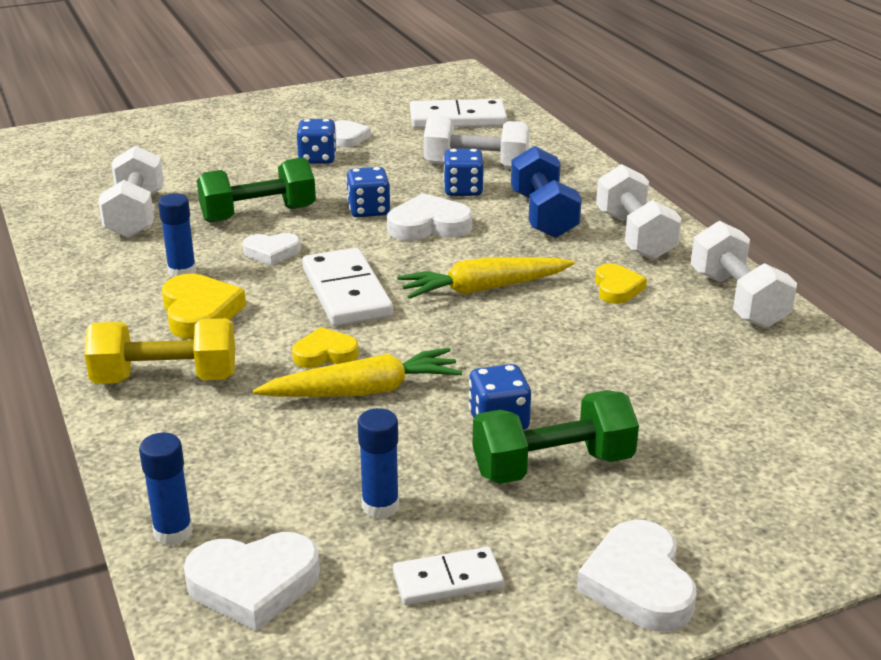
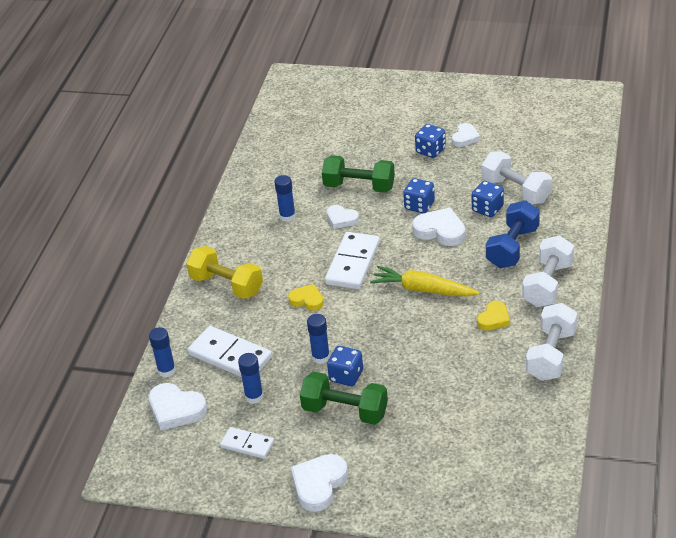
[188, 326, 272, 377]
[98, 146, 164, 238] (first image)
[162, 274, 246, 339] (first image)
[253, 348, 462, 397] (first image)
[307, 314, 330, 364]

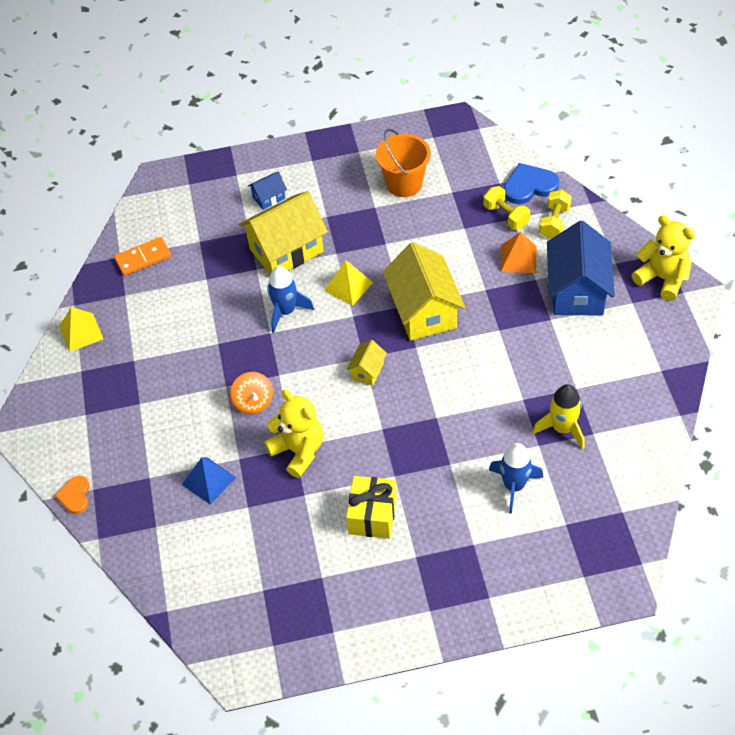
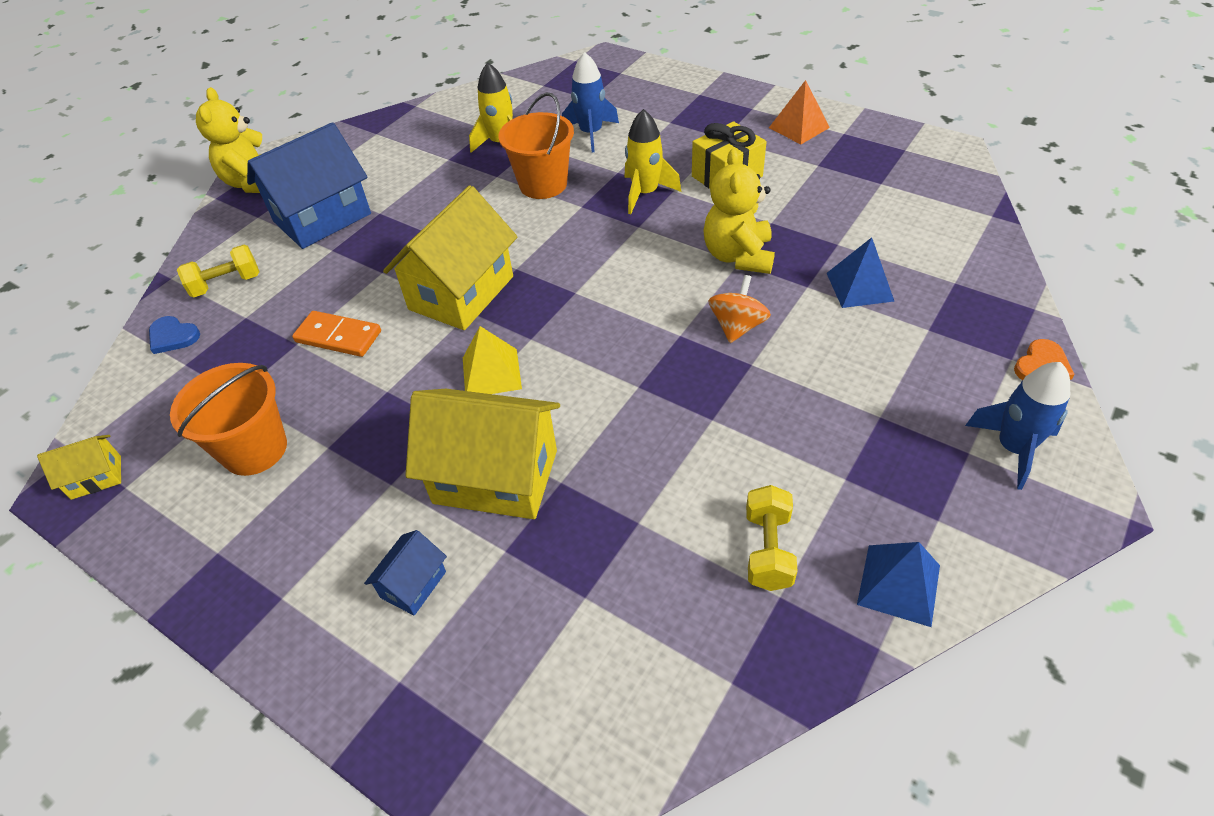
[149, 316, 200, 354]
[364, 530, 447, 616]
[746, 485, 797, 591]
[769, 80, 830, 144]
[292, 311, 381, 357]
[965, 362, 1070, 490]
[857, 542, 940, 627]
[37, 435, 121, 500]
[499, 92, 574, 199]
[624, 109, 681, 214]

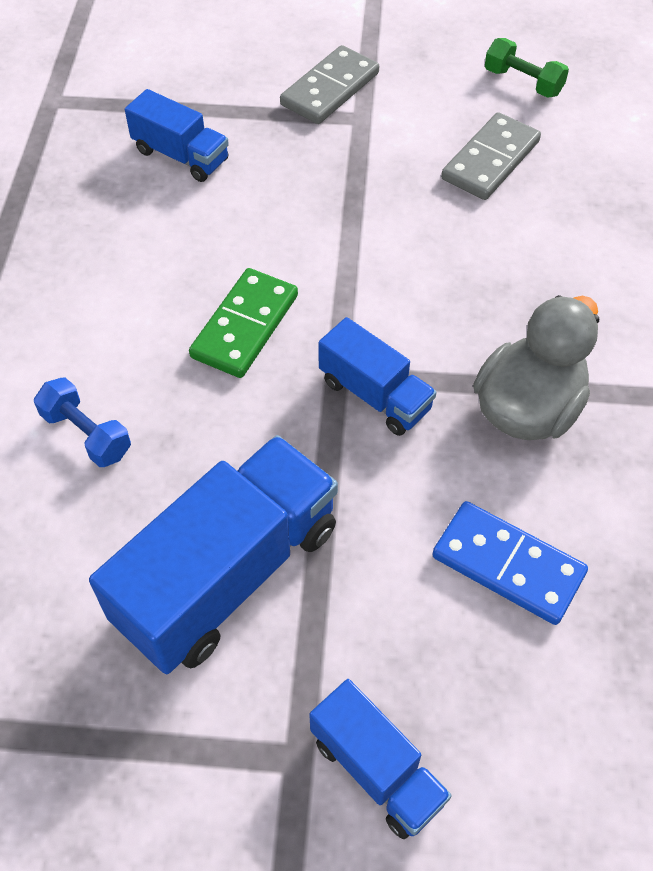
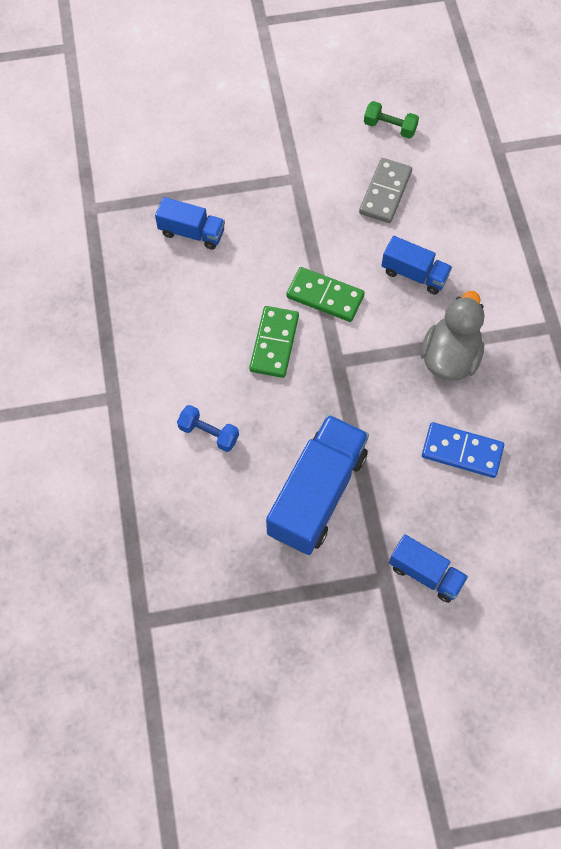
[280, 45, 379, 124] (first image)
[381, 236, 452, 295]
[286, 267, 365, 322]

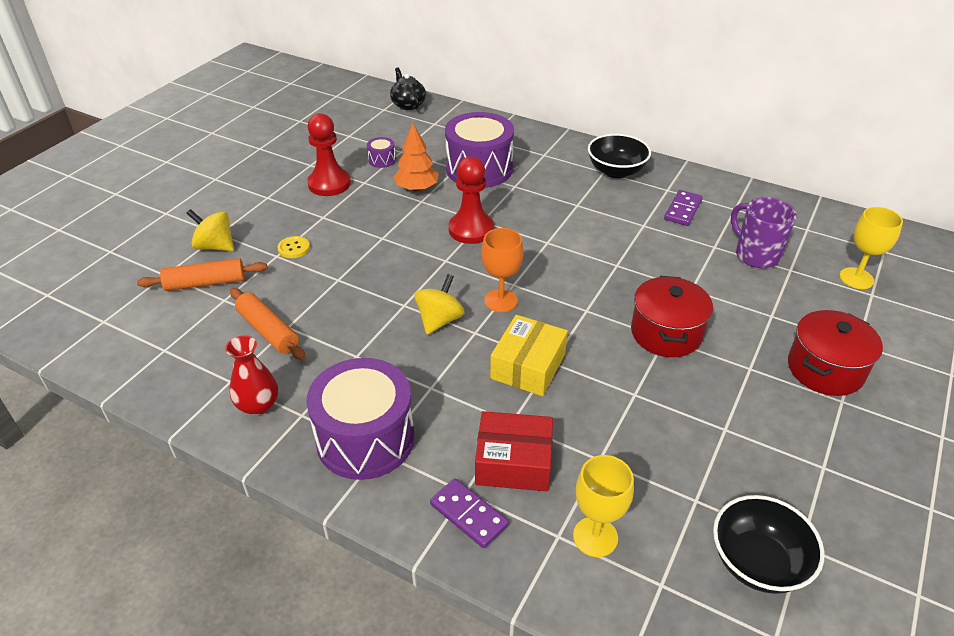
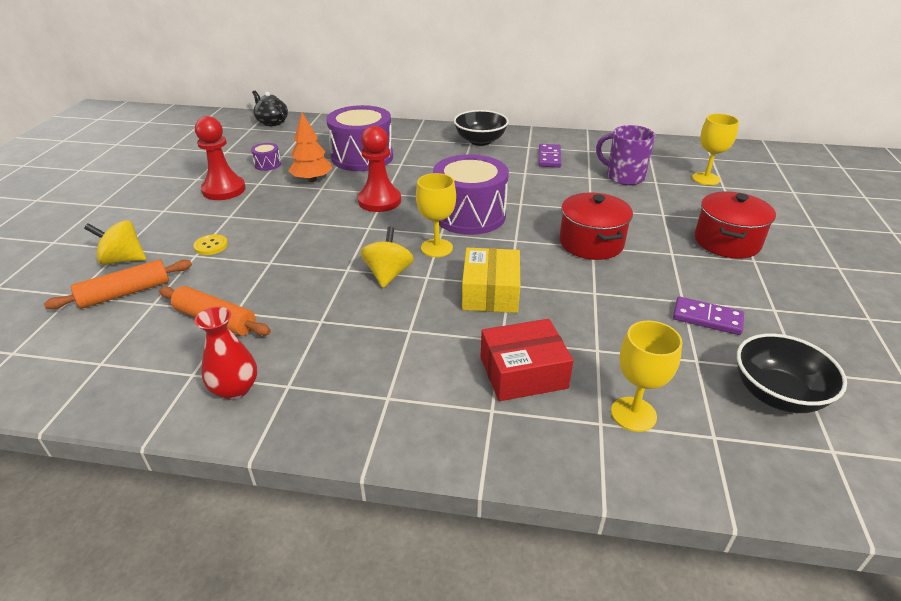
[416, 173, 456, 257]
[433, 154, 509, 235]
[673, 297, 744, 335]

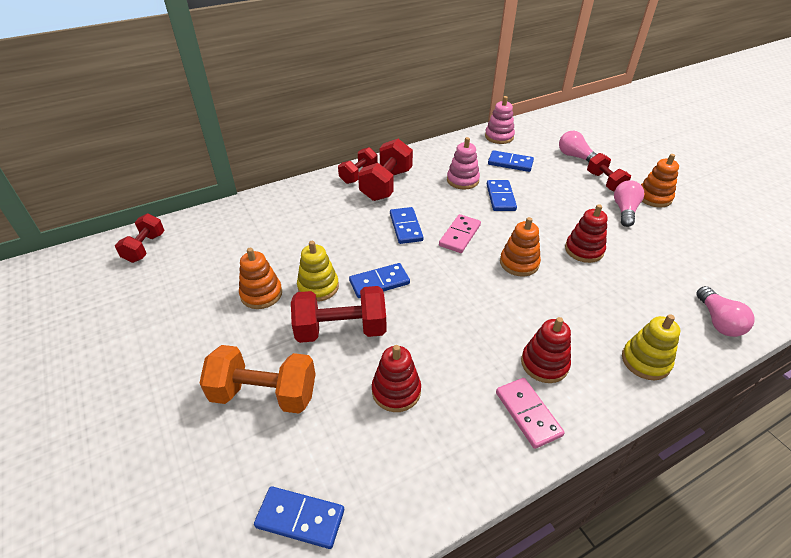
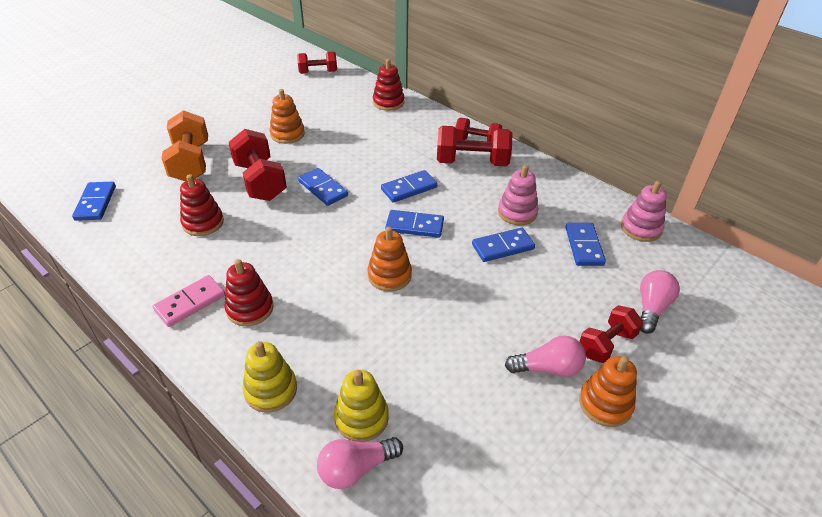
[373, 59, 404, 111]
[385, 210, 444, 238]
[334, 370, 389, 442]

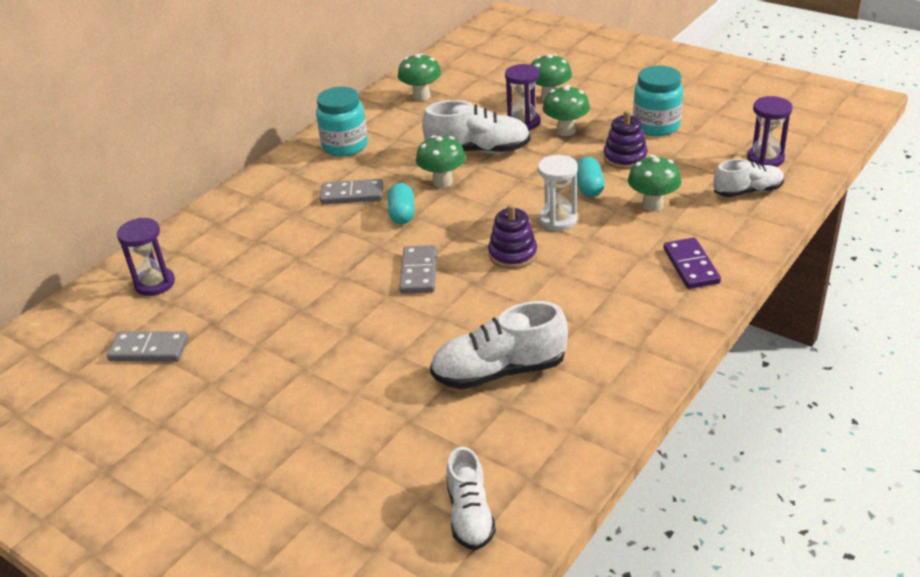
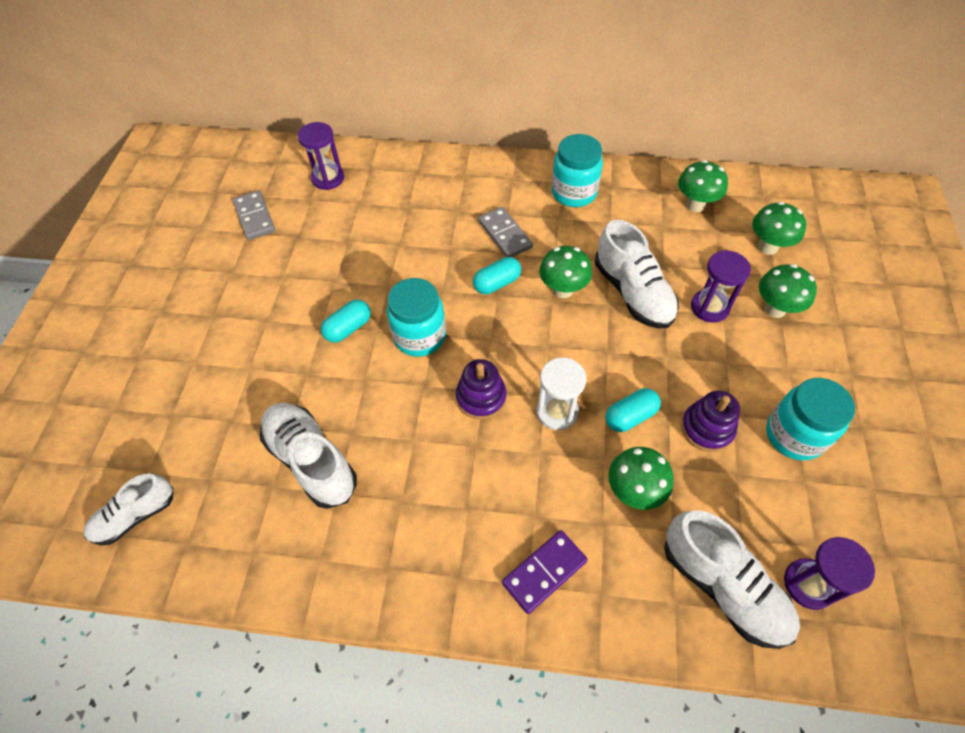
[752, 201, 806, 255]
[664, 510, 800, 649]
[387, 278, 446, 357]
[321, 299, 371, 343]

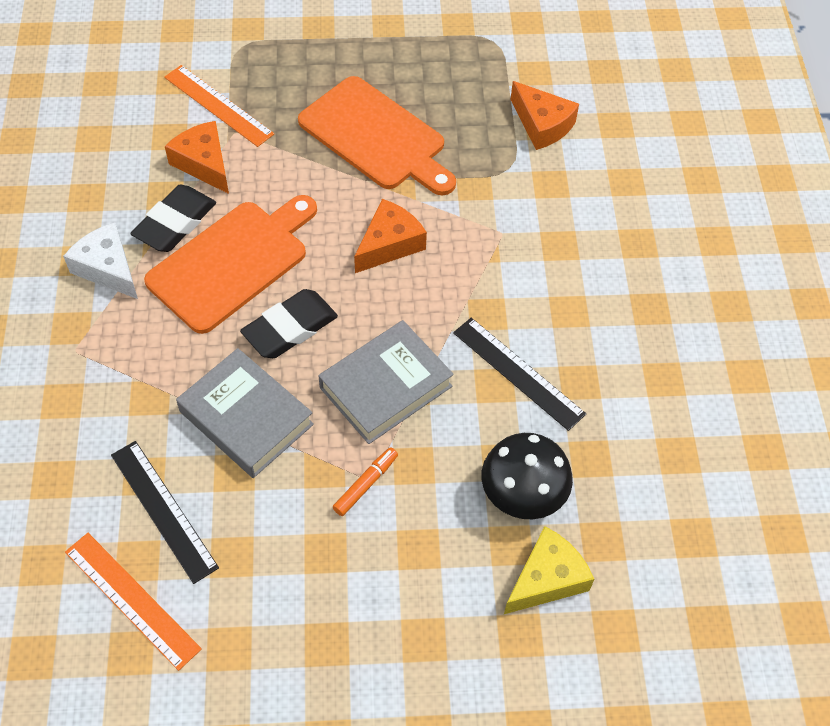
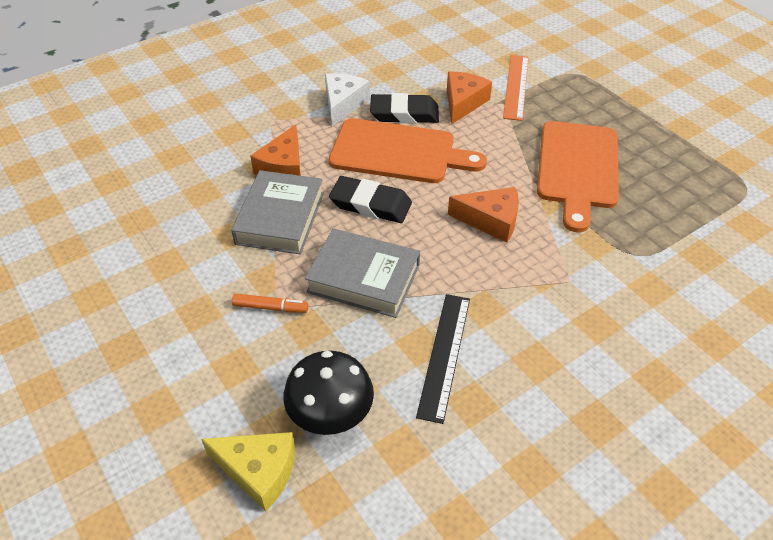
[250, 125, 301, 176]
[111, 441, 219, 584] (first image)
[65, 533, 202, 671] (first image)

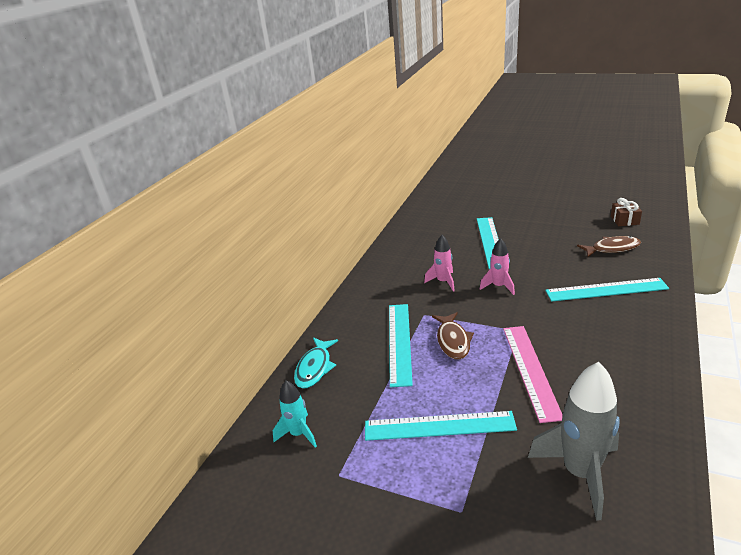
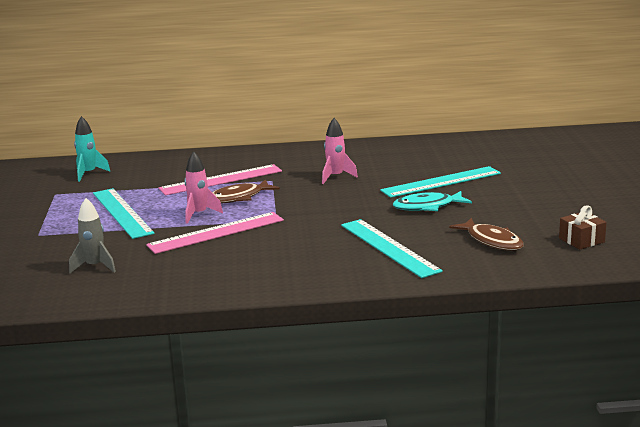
[184, 151, 223, 224]
[159, 164, 282, 195]
[393, 191, 472, 211]
[69, 198, 116, 273]

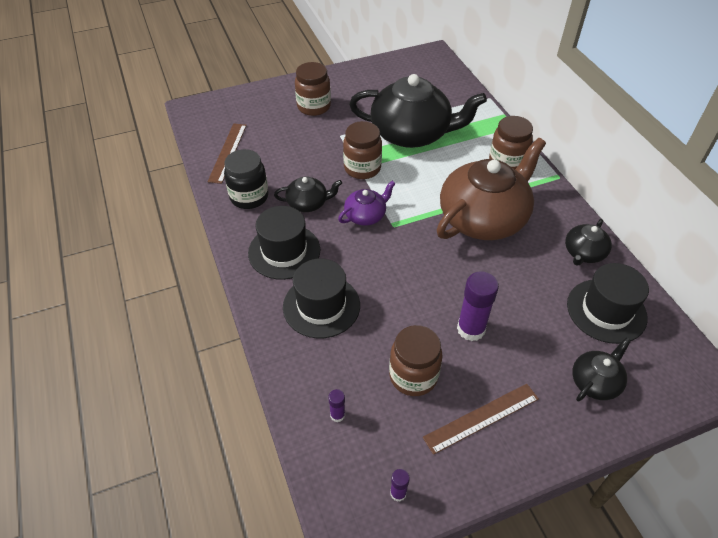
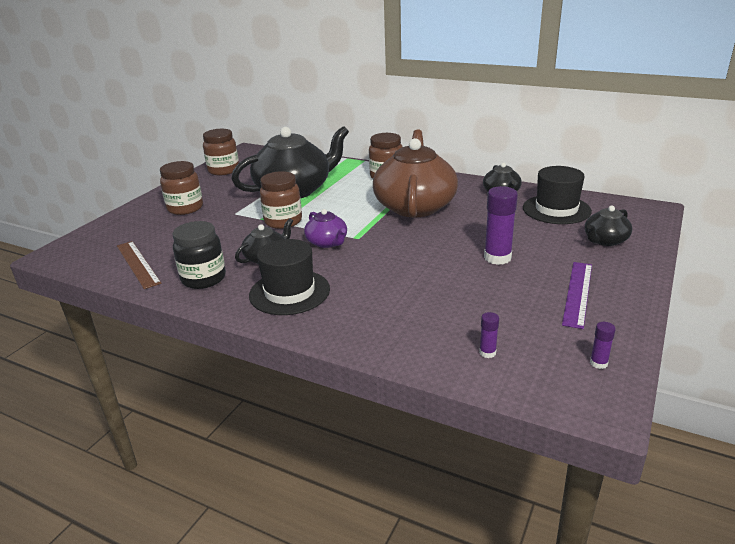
[304, 209, 347, 248]
[283, 258, 360, 338] (first image)
[203, 129, 239, 175]
[585, 206, 632, 246]
[562, 262, 592, 329]

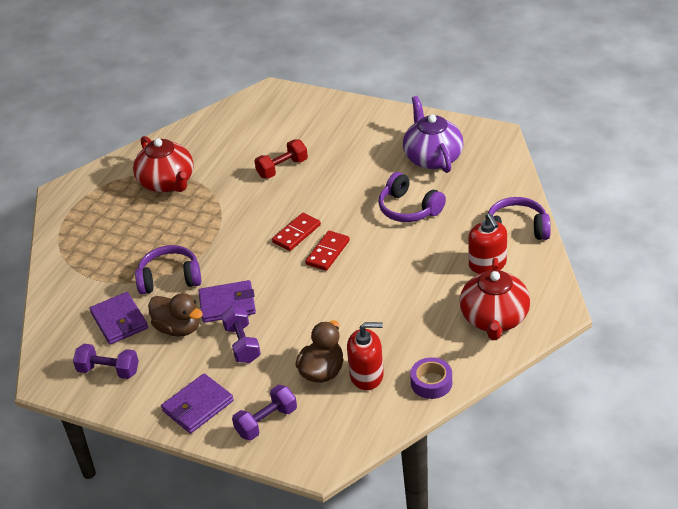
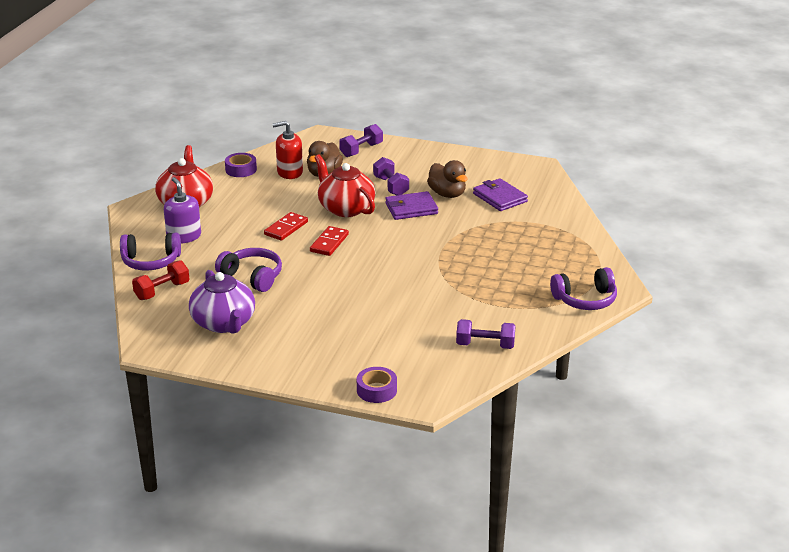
[314, 154, 376, 217]
[132, 260, 189, 300]
[264, 212, 308, 241]
[164, 177, 201, 244]
[550, 267, 617, 310]
[427, 160, 468, 198]
[456, 319, 516, 349]
[161, 373, 234, 434] (first image)
[357, 367, 397, 403]

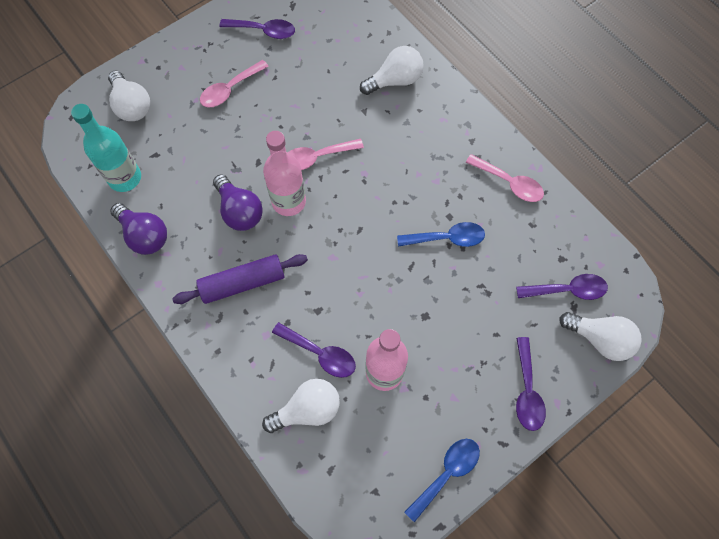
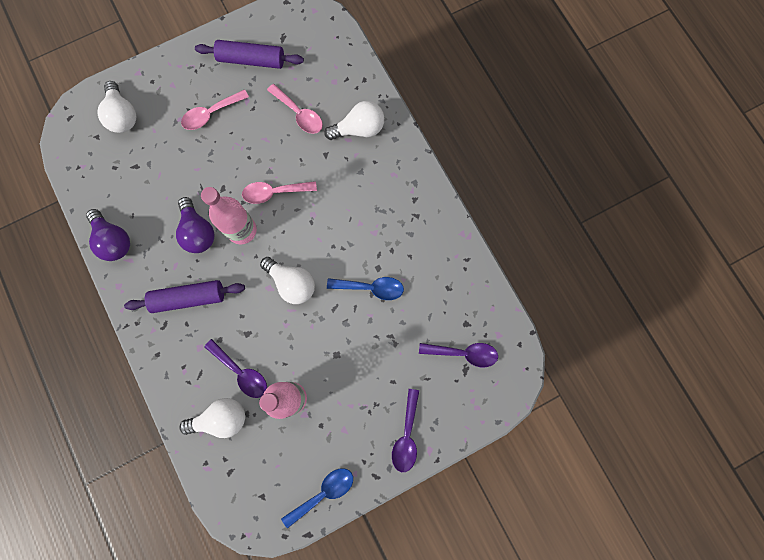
[195, 40, 304, 69]
[71, 104, 141, 192] (first image)
[267, 84, 323, 134]
[260, 257, 315, 304]

